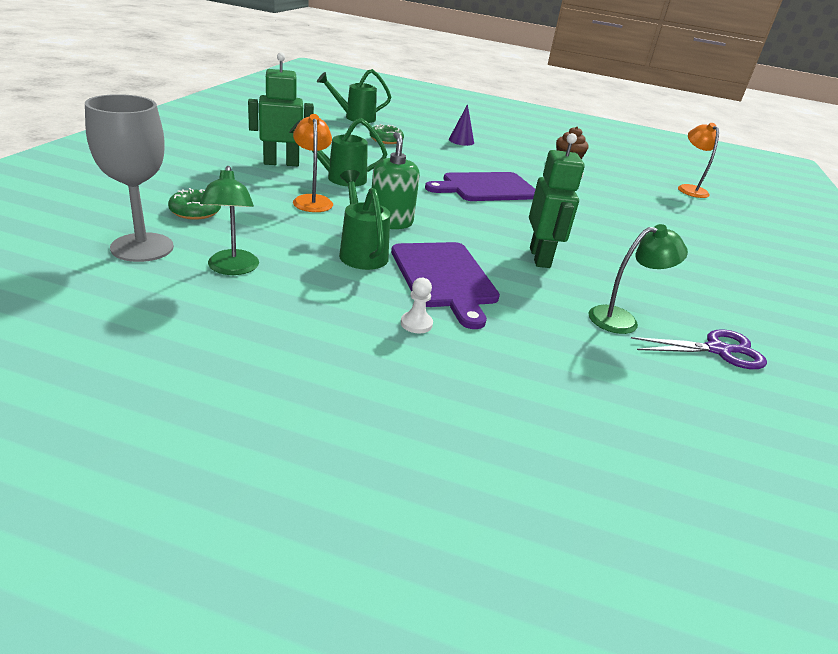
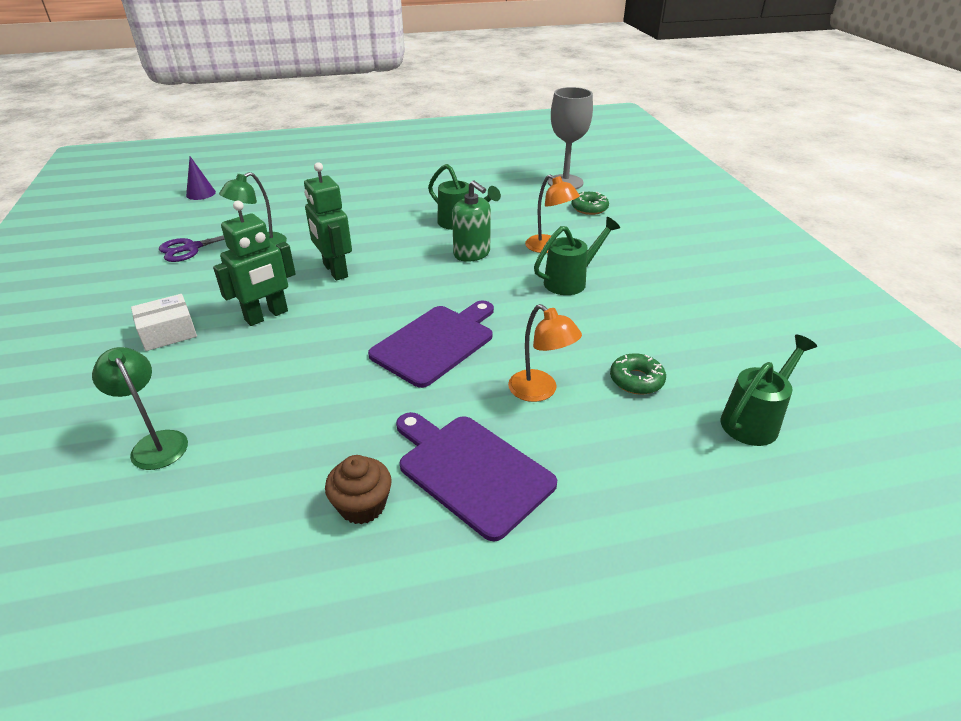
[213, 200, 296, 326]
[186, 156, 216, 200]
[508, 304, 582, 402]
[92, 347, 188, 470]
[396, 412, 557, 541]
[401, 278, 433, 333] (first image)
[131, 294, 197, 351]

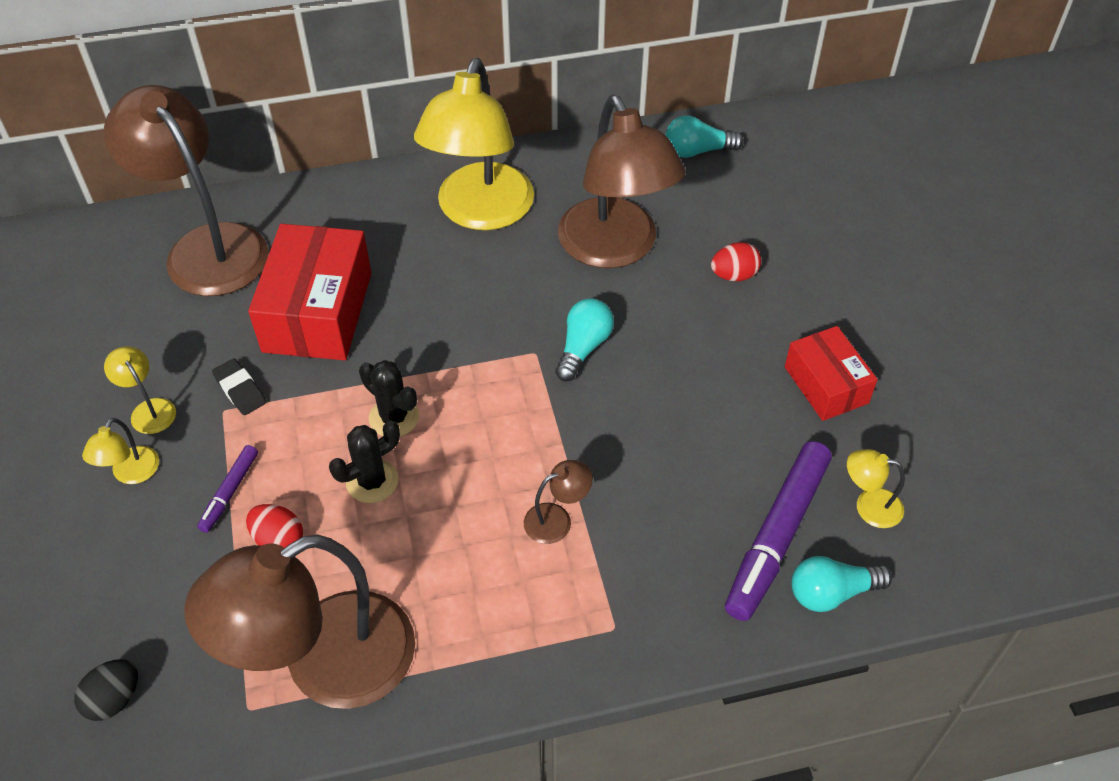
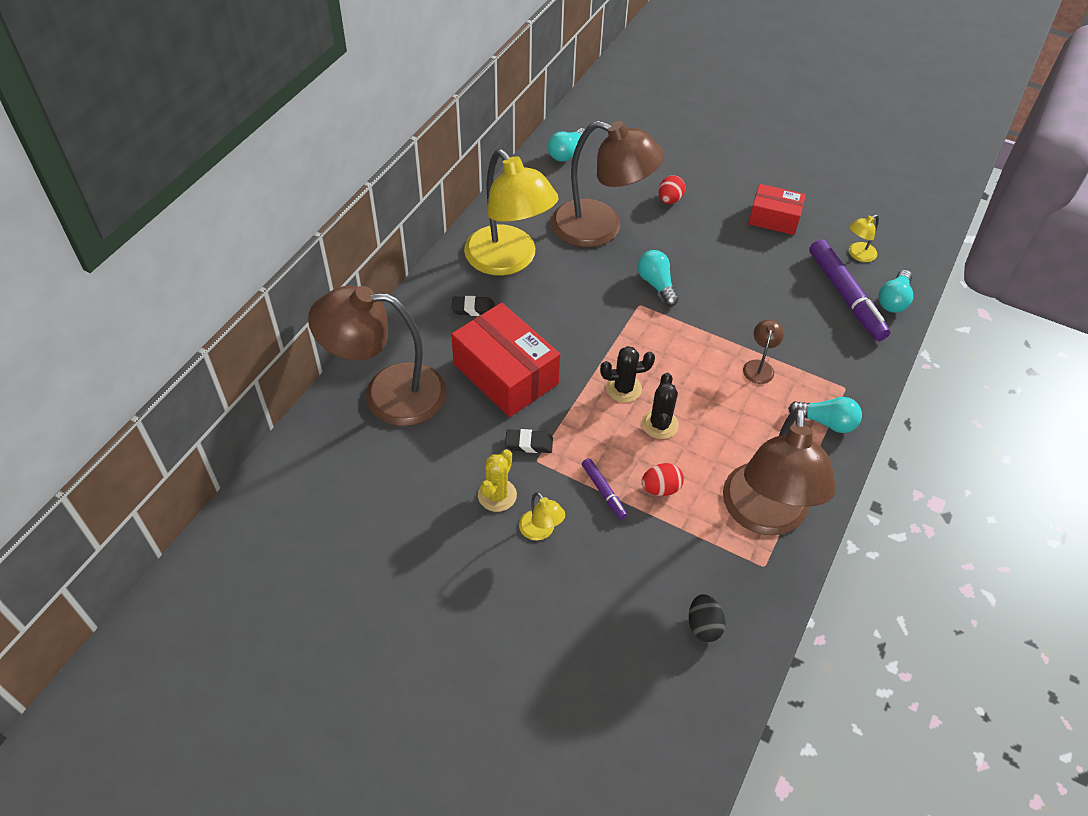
[478, 449, 517, 512]
[451, 296, 495, 316]
[788, 397, 862, 433]

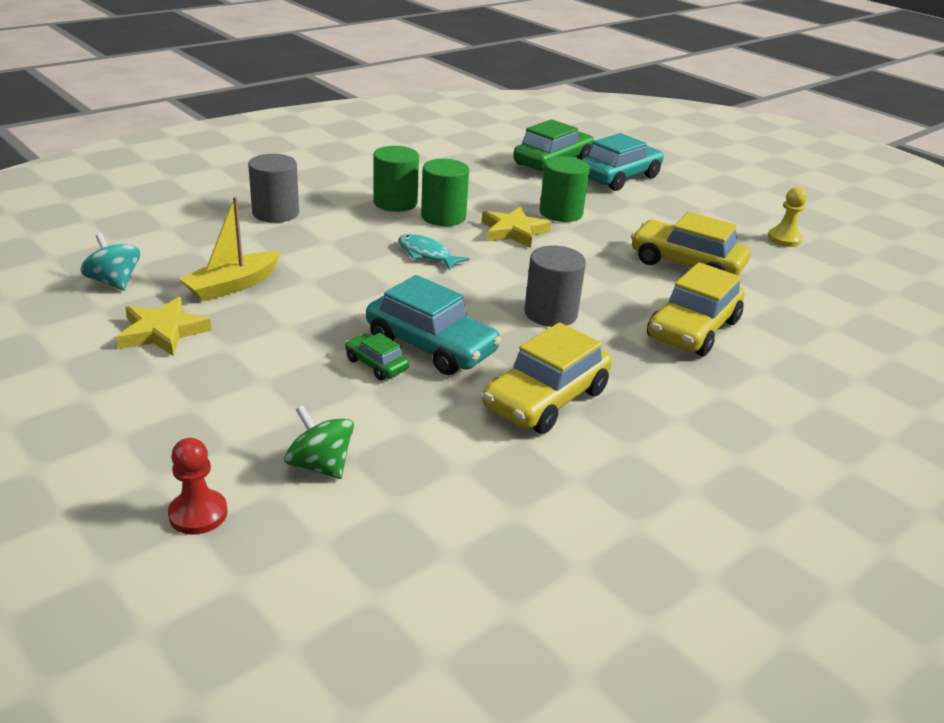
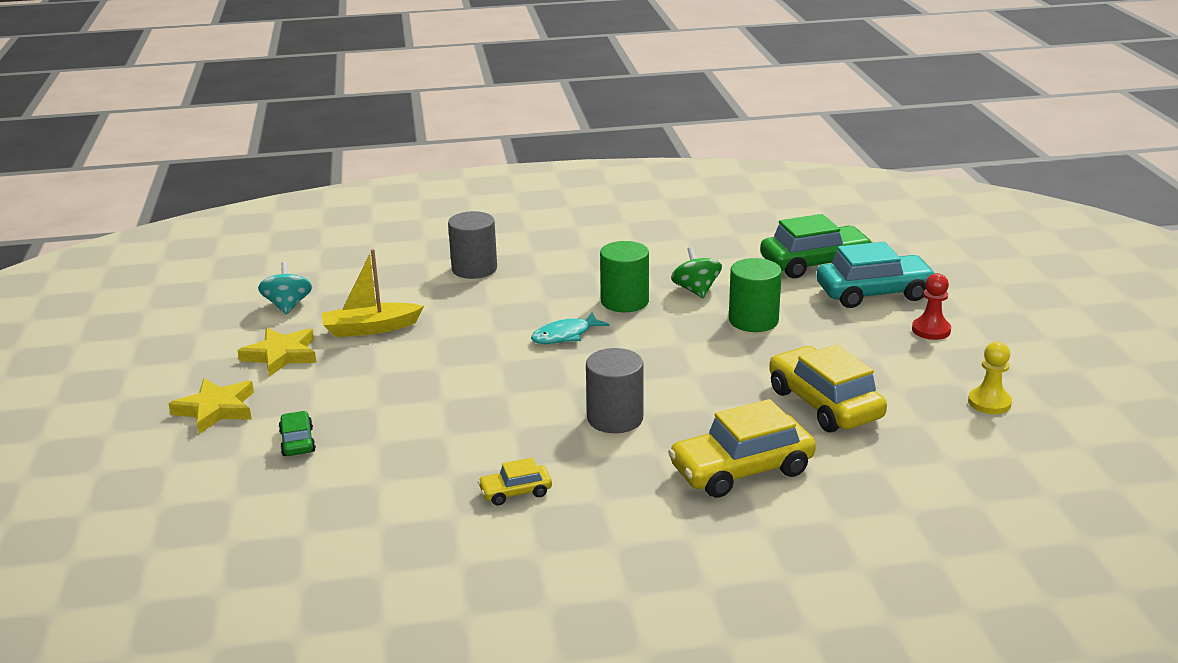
[373, 146, 419, 212] (first image)
[168, 378, 254, 434]
[531, 313, 609, 344]
[366, 275, 502, 375] (first image)
[478, 458, 552, 505]
[279, 411, 316, 456]
[671, 247, 722, 298]
[912, 273, 951, 340]

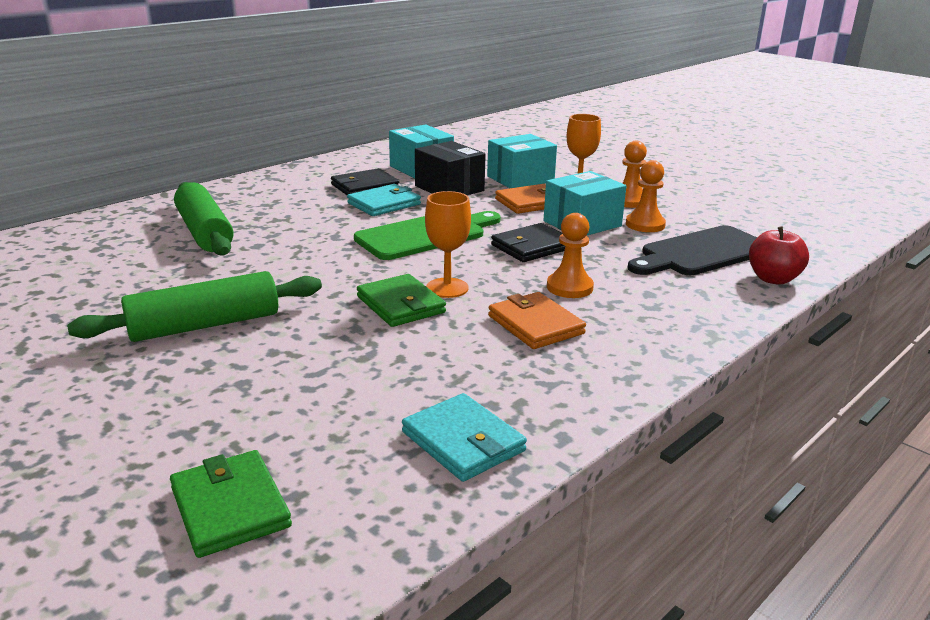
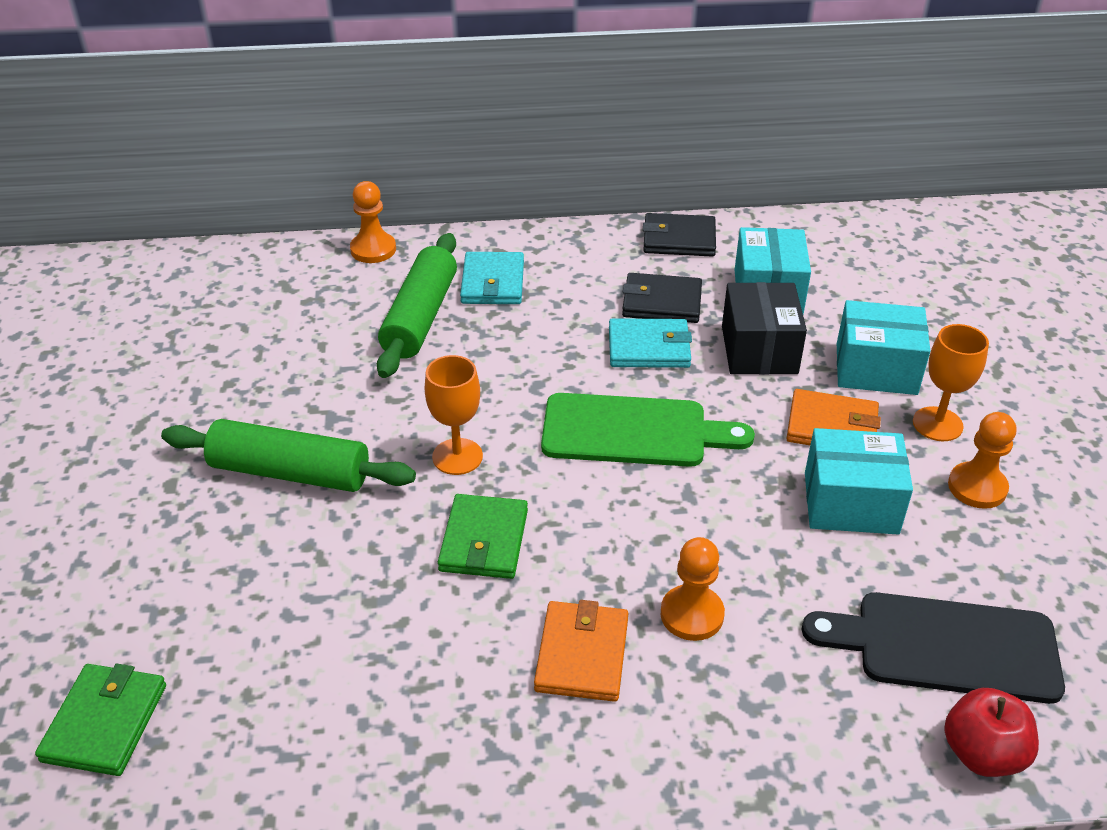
[350, 181, 396, 263]
[425, 355, 483, 475]
[643, 213, 716, 257]
[460, 252, 524, 304]

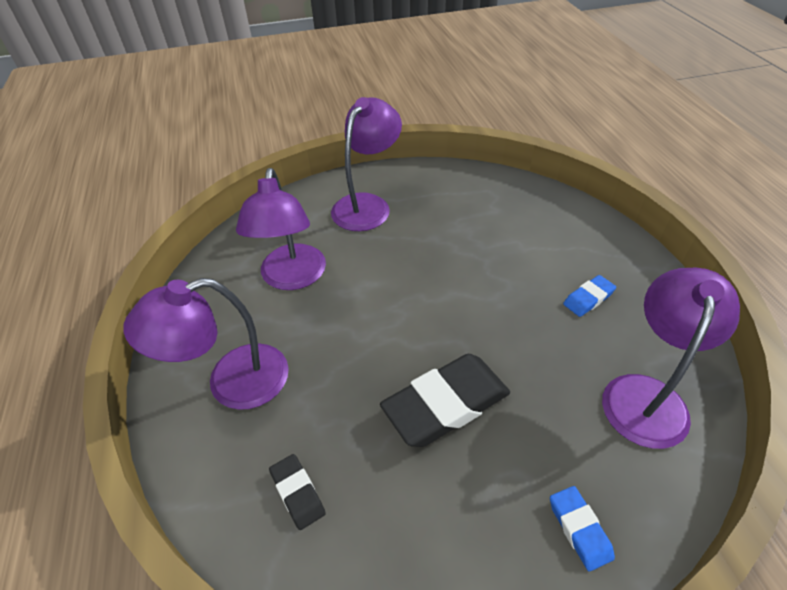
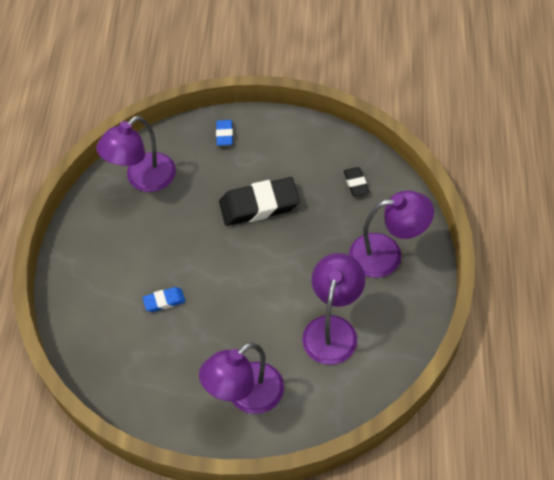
[142, 287, 185, 312]

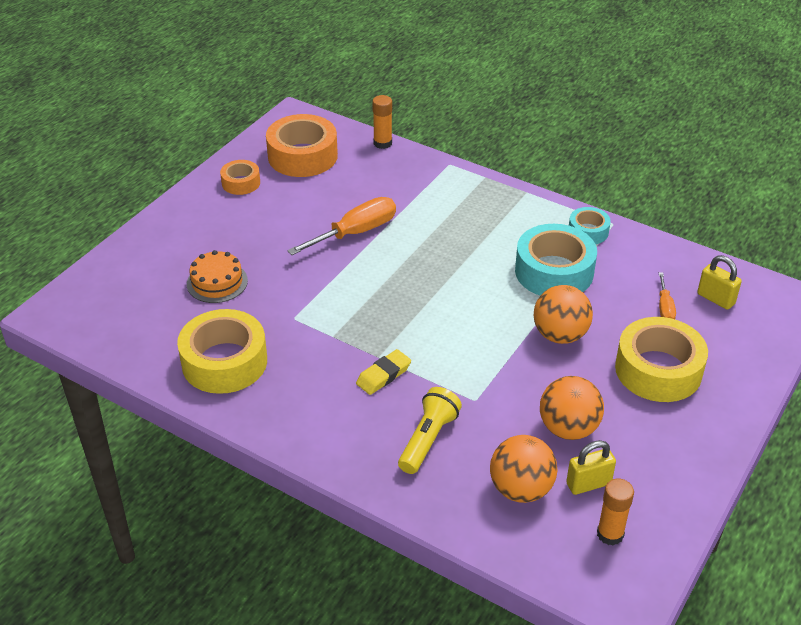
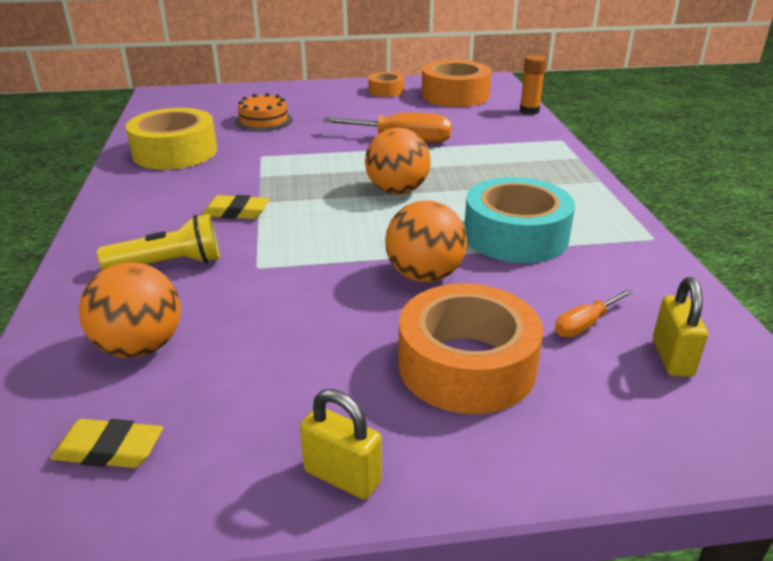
[569, 207, 611, 244] (first image)
[398, 283, 543, 414]
[365, 128, 430, 194]
[300, 389, 382, 499]
[50, 419, 163, 468]

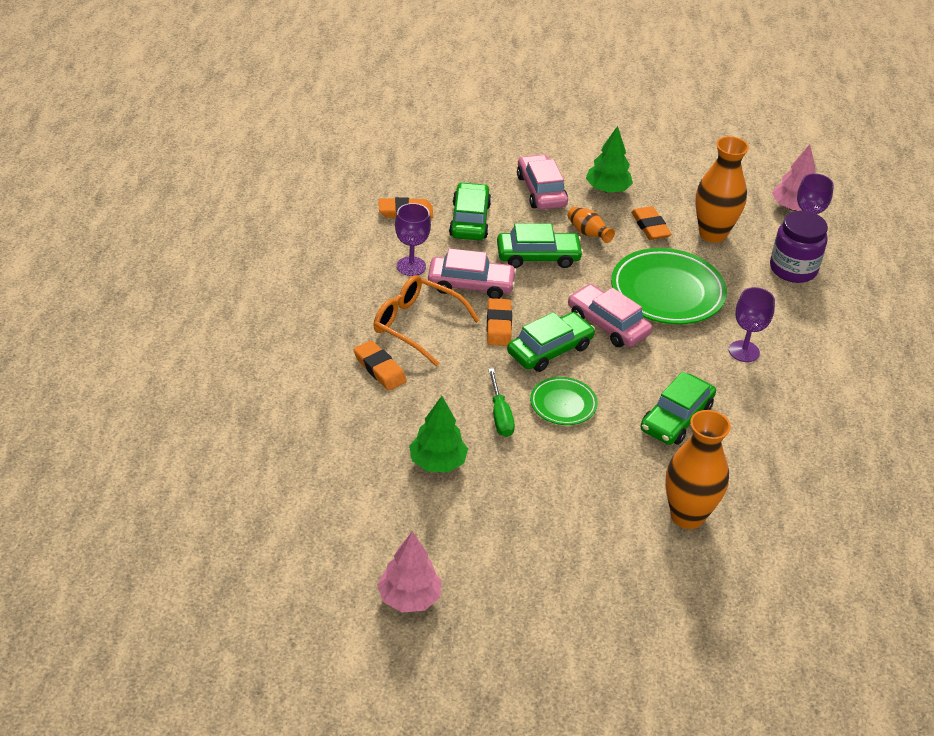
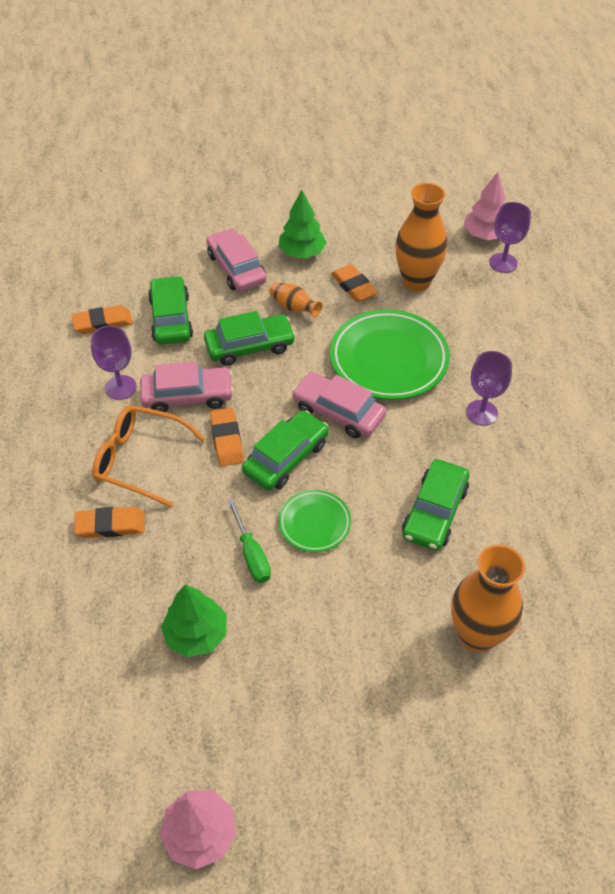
[770, 210, 828, 283] (first image)
[74, 507, 144, 538]

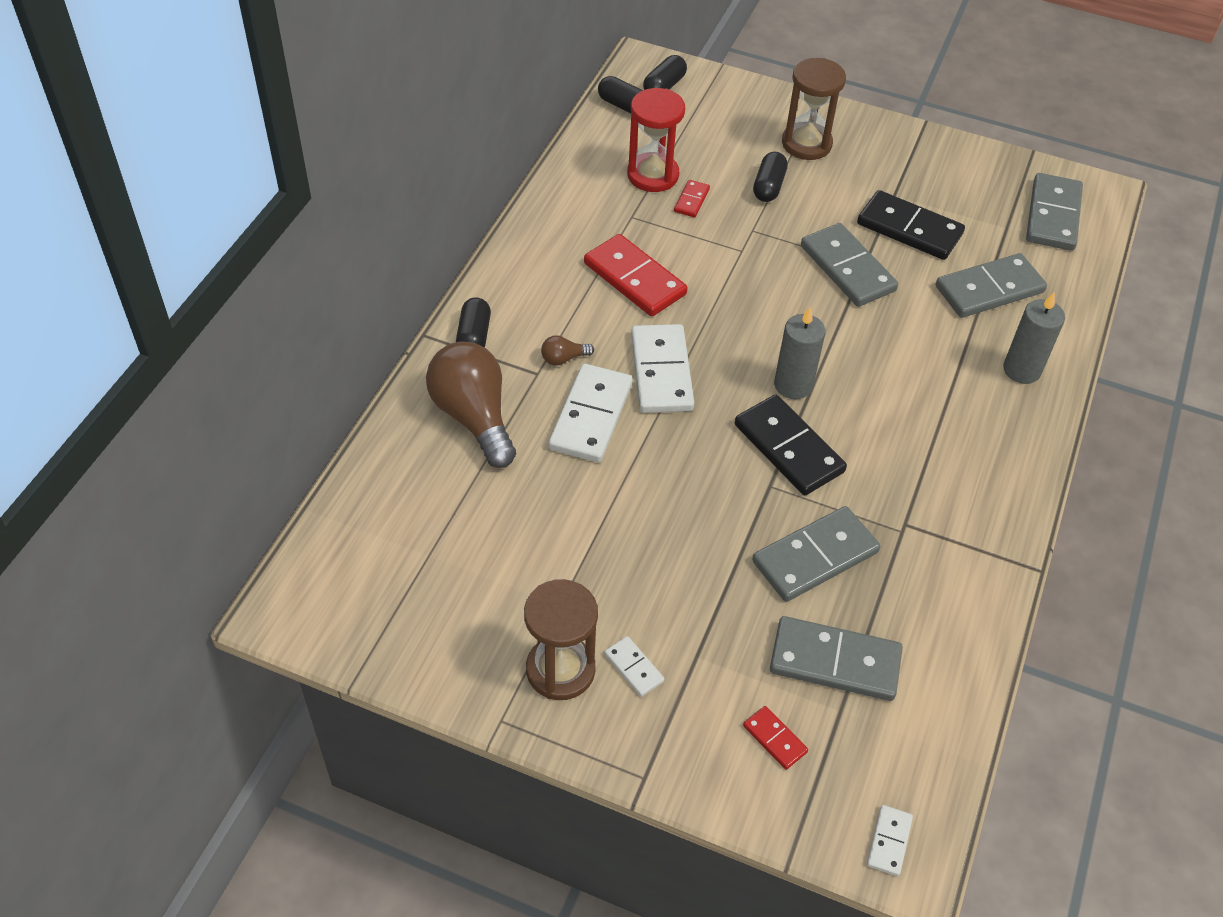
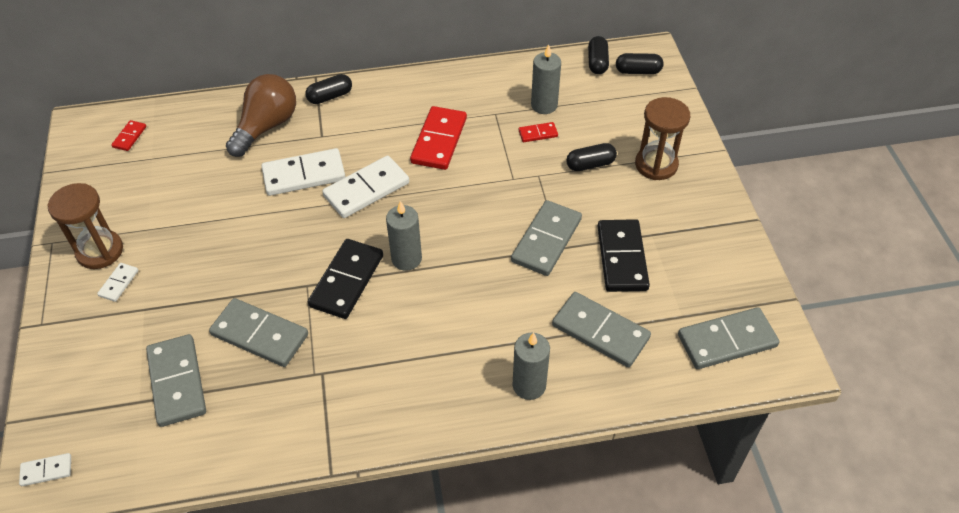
[531, 44, 561, 114]
[541, 335, 594, 366] (first image)
[111, 120, 146, 151]

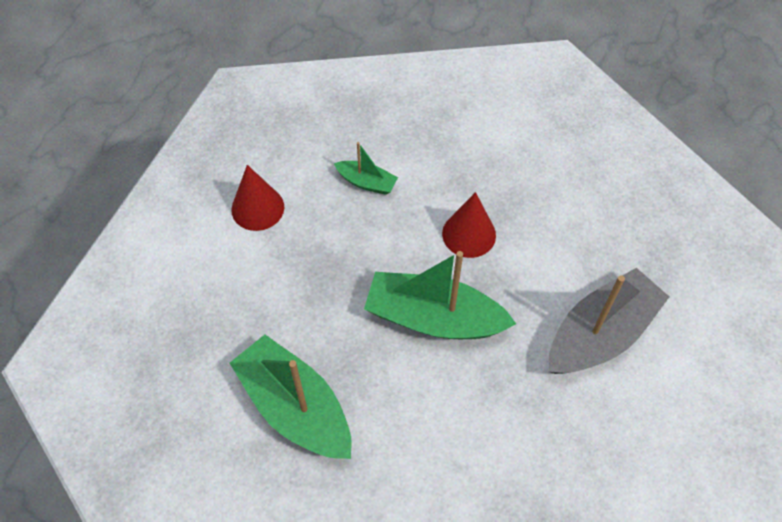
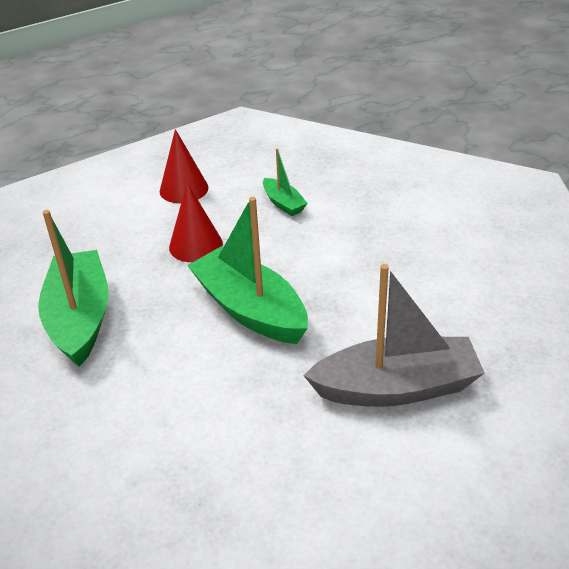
[169, 183, 223, 262]

